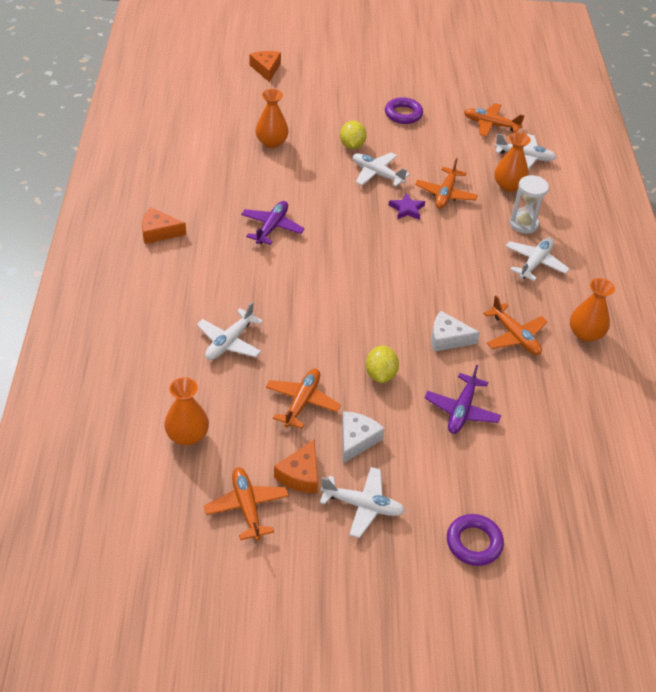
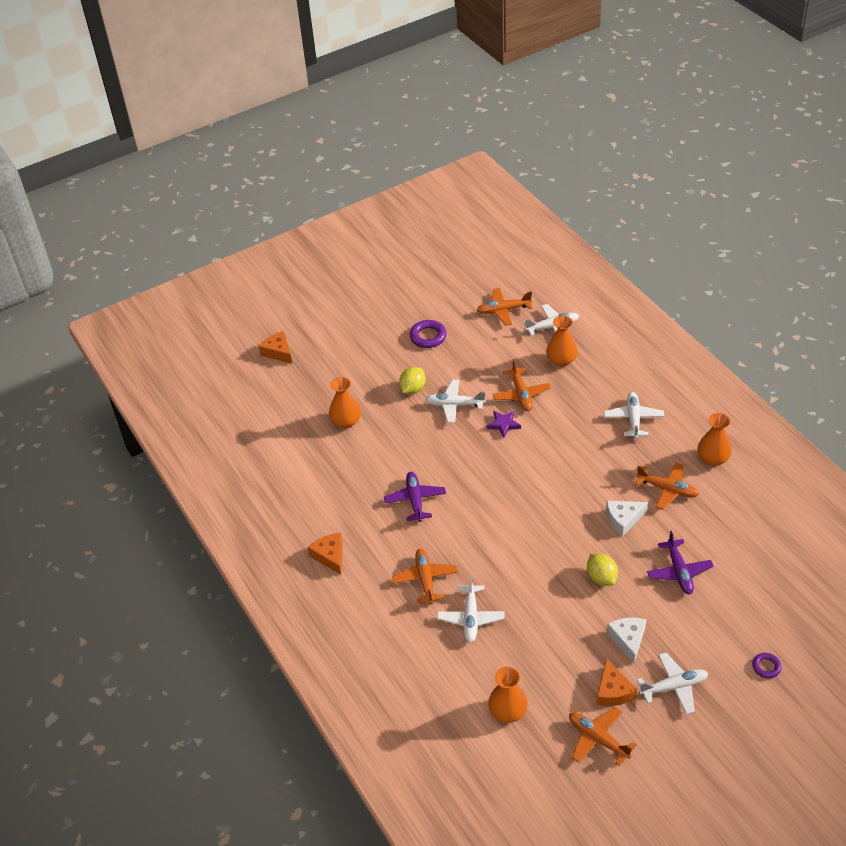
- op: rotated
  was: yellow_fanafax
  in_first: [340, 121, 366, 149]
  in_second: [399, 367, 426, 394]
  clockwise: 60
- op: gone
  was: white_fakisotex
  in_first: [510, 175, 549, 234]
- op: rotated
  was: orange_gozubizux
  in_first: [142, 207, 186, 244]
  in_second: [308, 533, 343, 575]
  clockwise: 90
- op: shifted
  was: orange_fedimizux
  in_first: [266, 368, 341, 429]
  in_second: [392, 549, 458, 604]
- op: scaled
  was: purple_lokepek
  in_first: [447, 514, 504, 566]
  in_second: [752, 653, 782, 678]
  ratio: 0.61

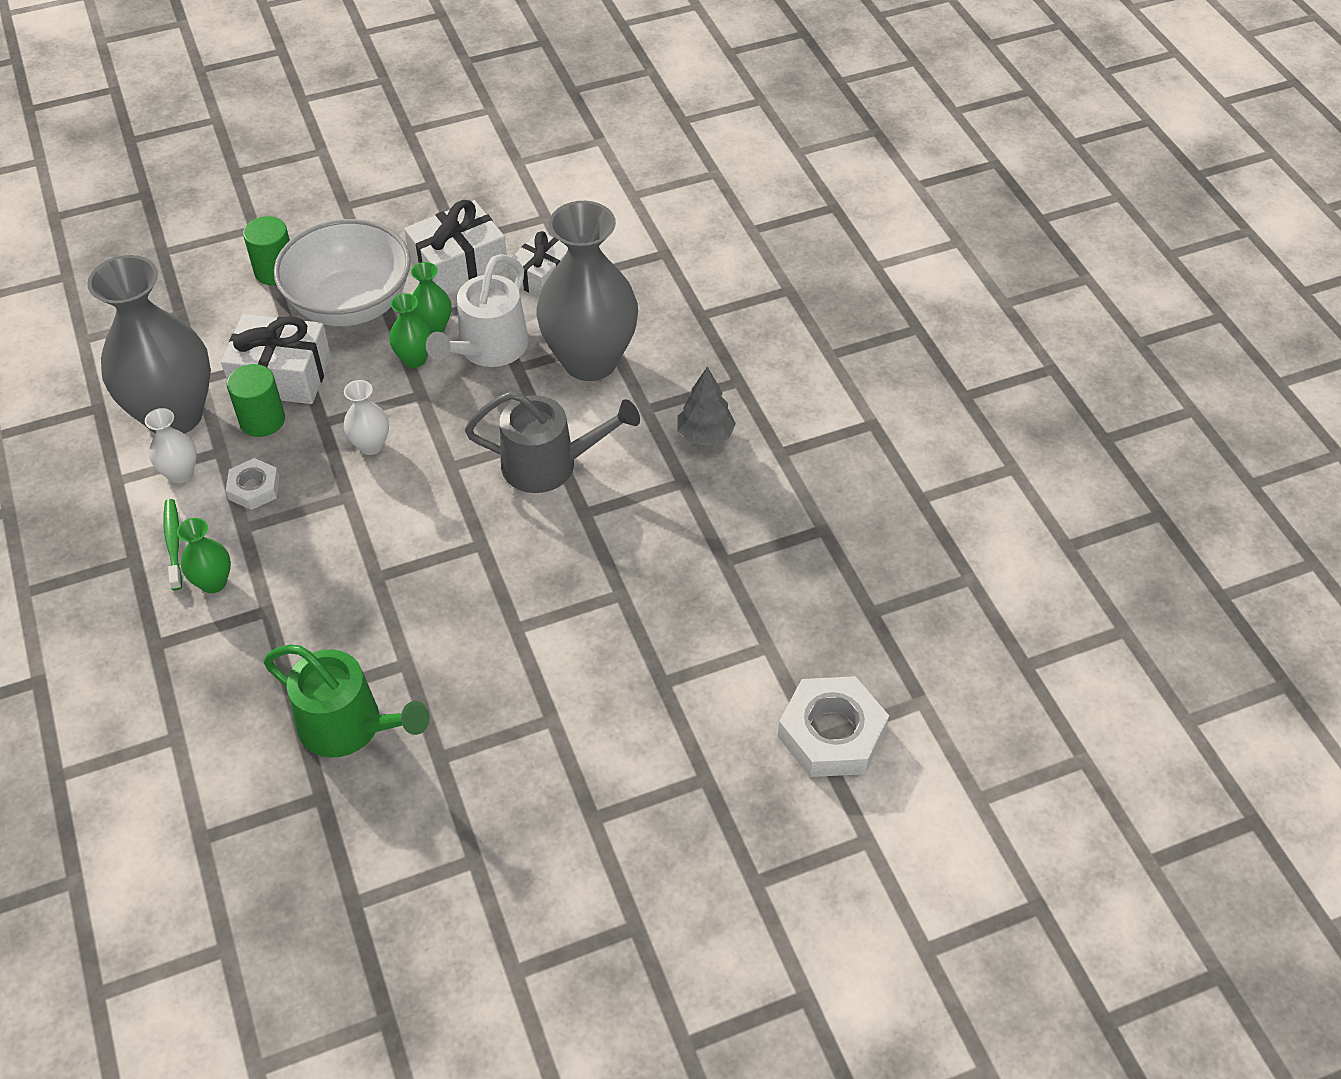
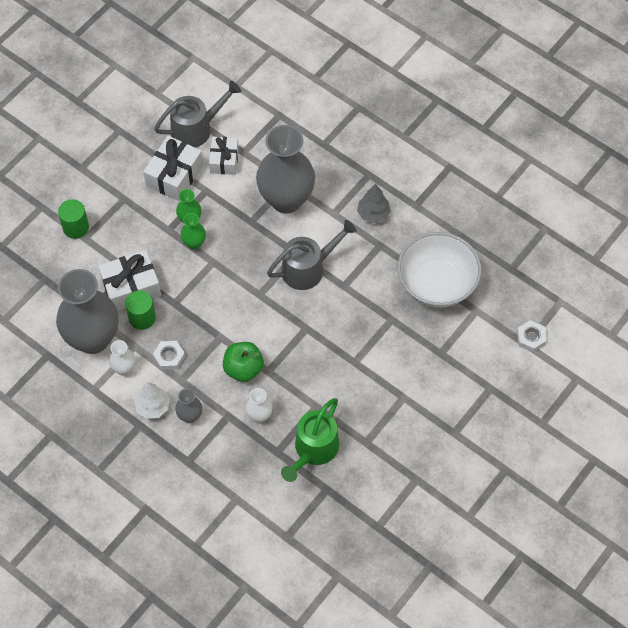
- op: shifted
  was: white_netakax
  in_first: [274, 219, 411, 326]
  in_second: [397, 232, 481, 308]
- op: gone
  was: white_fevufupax
  in_first: [426, 254, 528, 367]
- op: shifted
  was: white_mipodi
  in_first: [344, 380, 389, 455]
  in_second: [246, 388, 273, 422]
- op: swapped
  was: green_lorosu
  now: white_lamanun
  in_first: [163, 499, 182, 590]
  in_second: [134, 382, 170, 419]
- op: repainted
  was: green_mipodi
  now: grey_mipodi
  in_first: [177, 518, 231, 593]
  in_second: [175, 388, 202, 423]
- op: rotated
  was: green_fevufupax
  in_first: [264, 645, 430, 758]
  in_second: [281, 398, 339, 482]
  clockwise: 120
- op: scaled
  was: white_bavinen
  in_first: [778, 676, 889, 777]
  in_second: [517, 320, 547, 352]
  ratio: 0.56
- op: new
  now: grey_fevufupax
  in_second: [154, 81, 241, 147]
- op: new
  now: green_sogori
  in_second: [223, 342, 264, 382]

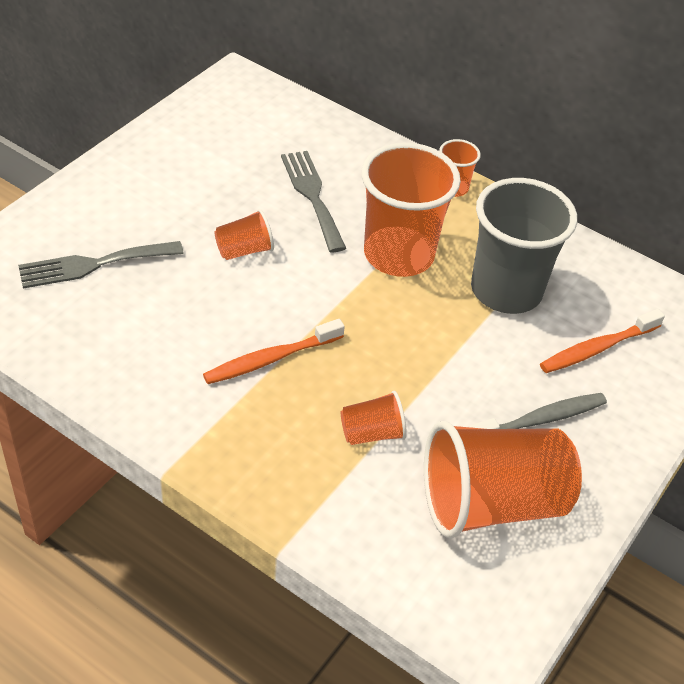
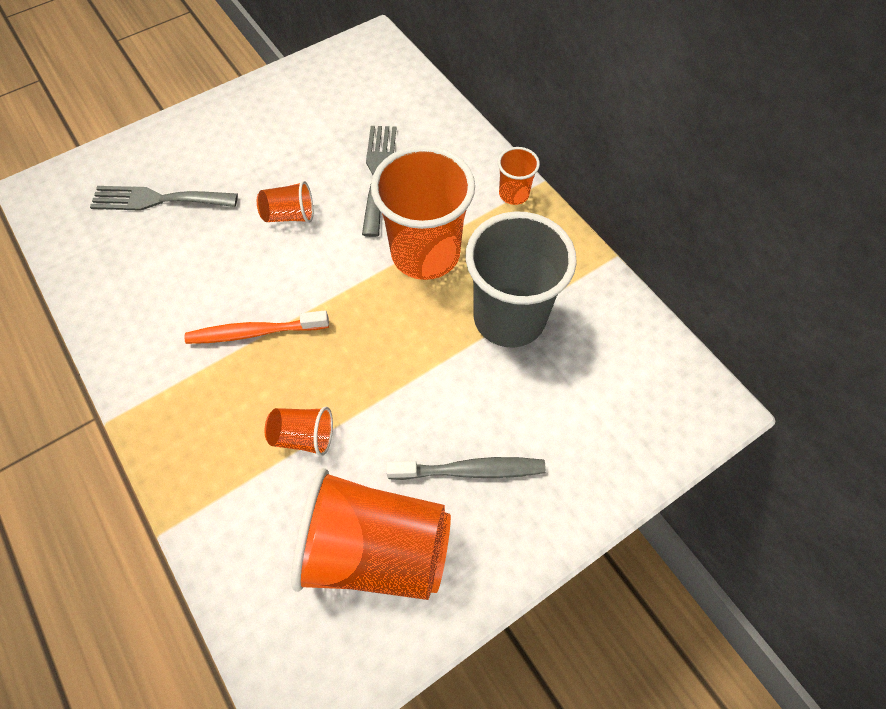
- op: gone
  was: orange_lorosu
  in_first: [540, 309, 665, 373]

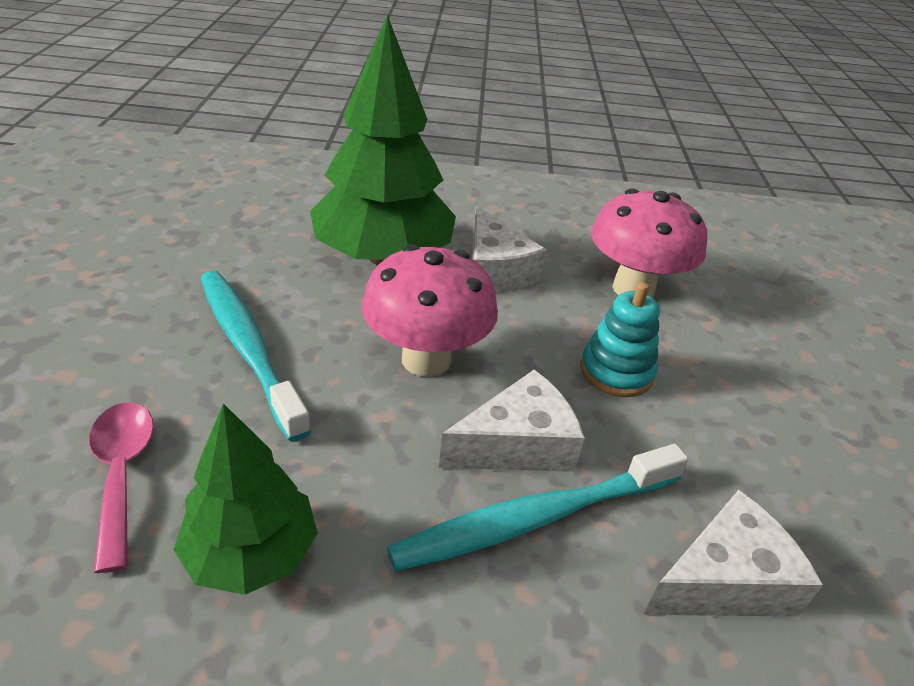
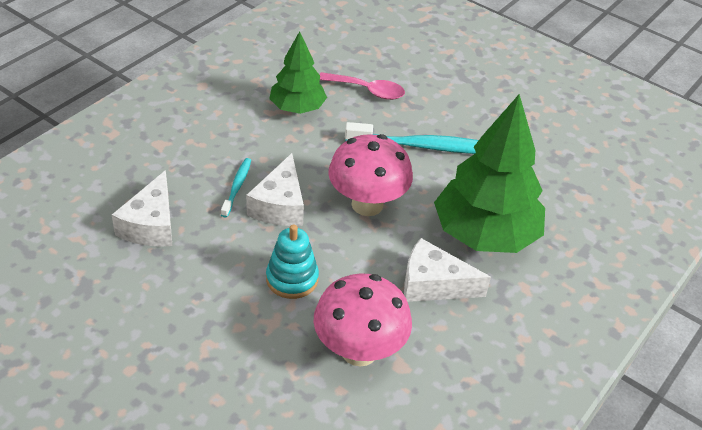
- op: scaled
  was: turquoise_lorosu
  in_first: [387, 444, 688, 571]
  in_second: [221, 158, 251, 218]
  ratio: 0.51

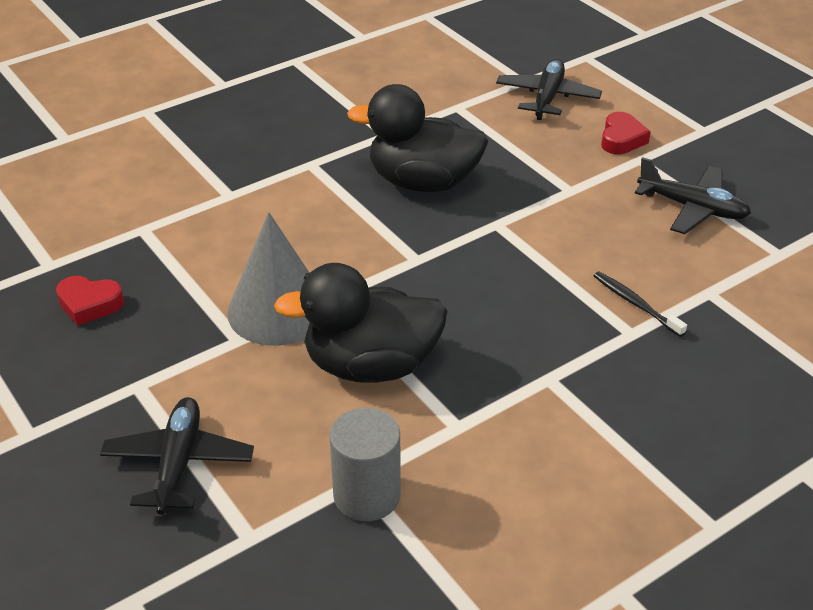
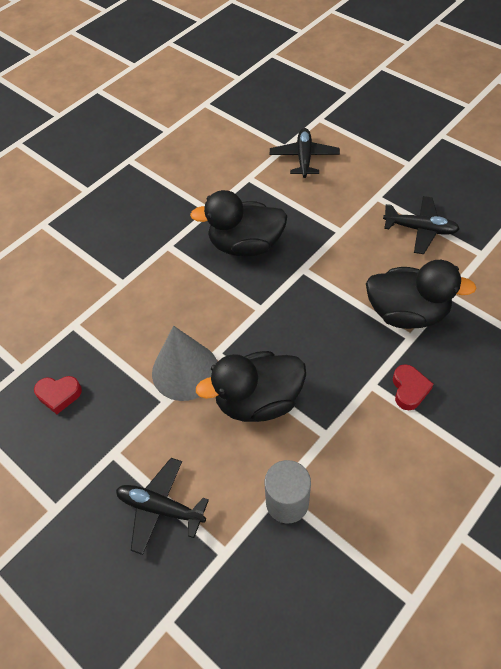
- op: shifted
  was: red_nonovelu
  in_first: [601, 112, 651, 155]
  in_second: [393, 364, 434, 410]
- op: swapped
  was: black_lorosu
  now: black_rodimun
  in_first: [594, 272, 687, 337]
  in_second: [366, 260, 476, 329]
- op: rotated
  was: black_fedimizux
  in_first: [100, 397, 254, 515]
  in_second: [116, 458, 209, 555]
  clockwise: -60

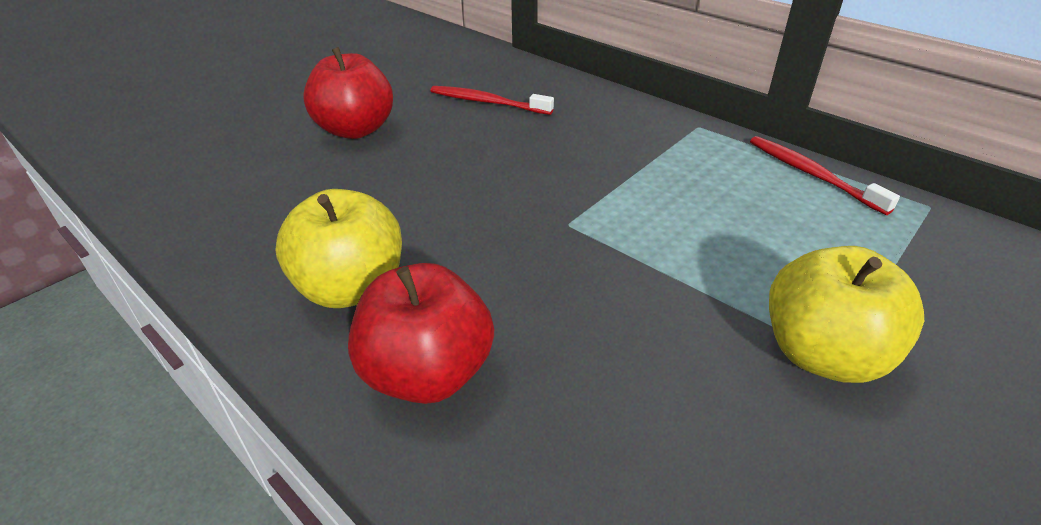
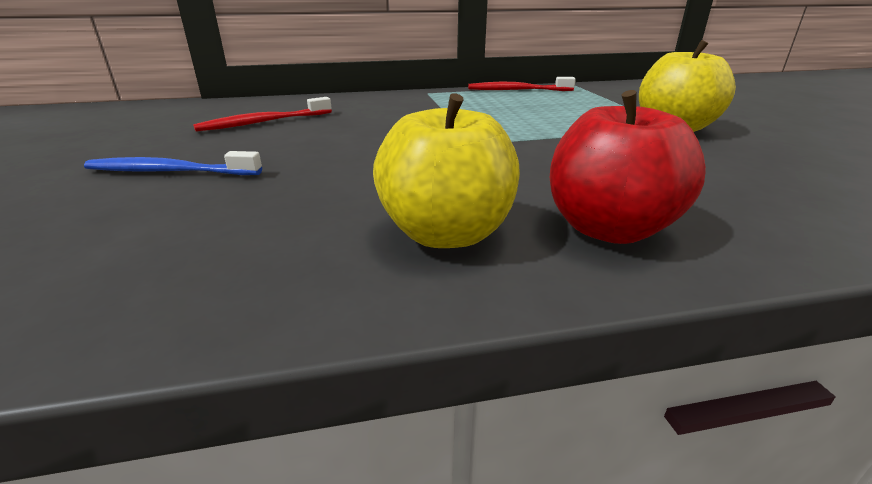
- op: swapped
  was: red_sogori
  now: blue_lorosu
  in_first: [303, 47, 393, 139]
  in_second: [84, 151, 262, 175]

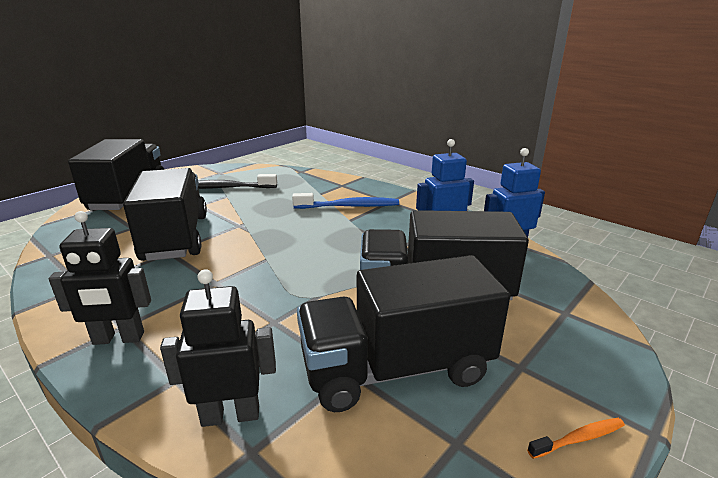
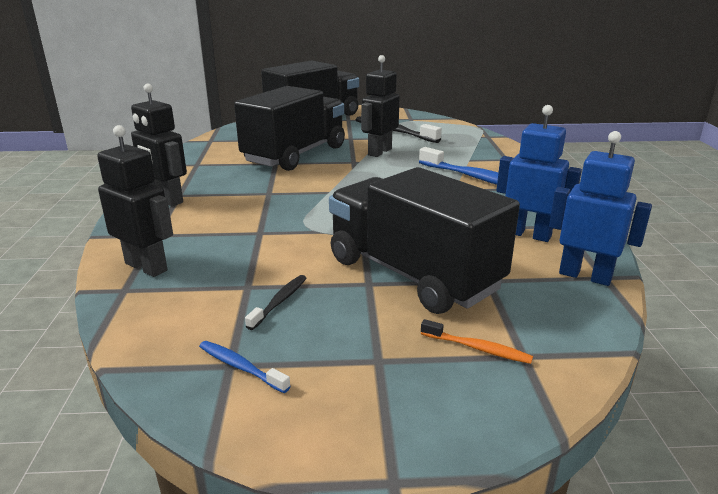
- op: swapped
  was: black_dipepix
  now: black_lorosu
  in_first: [297, 255, 510, 412]
  in_second: [245, 275, 306, 330]
- op: shifted
  was: orange_lorosu
  in_first: [527, 418, 625, 459]
  in_second: [421, 319, 533, 364]
- op: new
  now: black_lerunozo
  in_second: [361, 55, 400, 157]
- op: new
  now: blue_lorosu
  in_second: [199, 341, 291, 393]

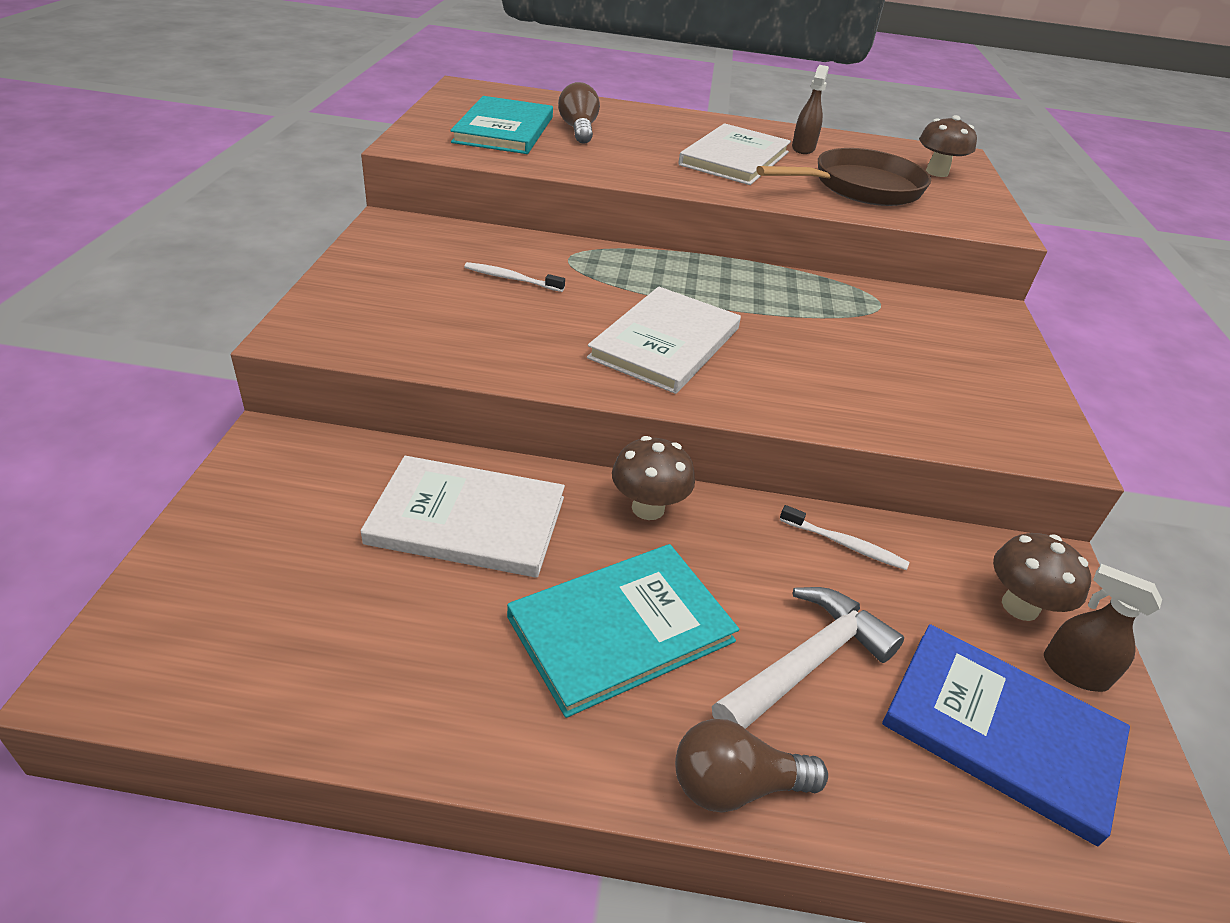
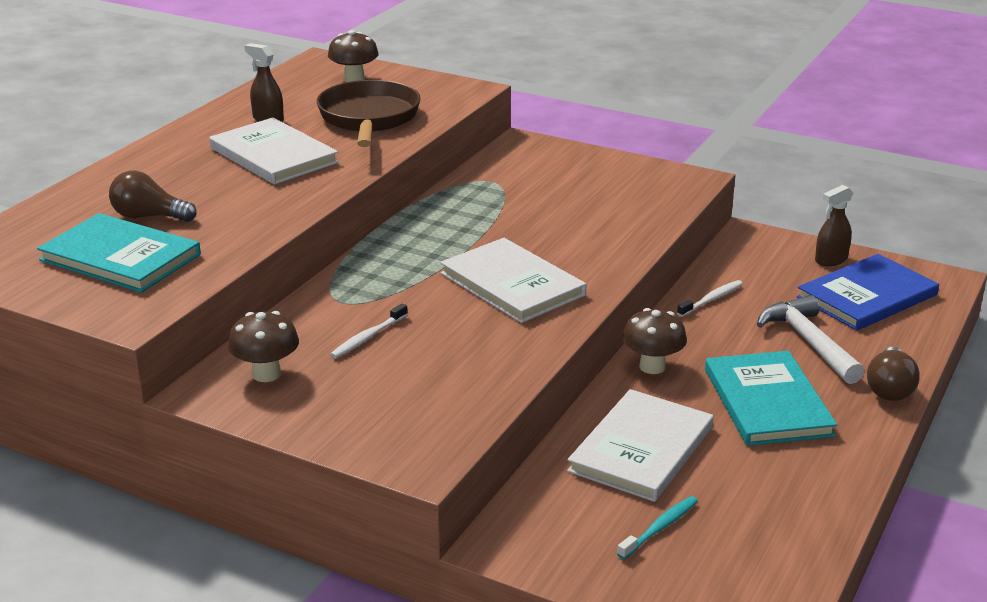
- op: shifted
  was: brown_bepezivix
  in_first: [993, 533, 1091, 621]
  in_second: [228, 311, 299, 382]
- op: new
  now: turquoise_lorosu
  in_second: [617, 496, 698, 559]

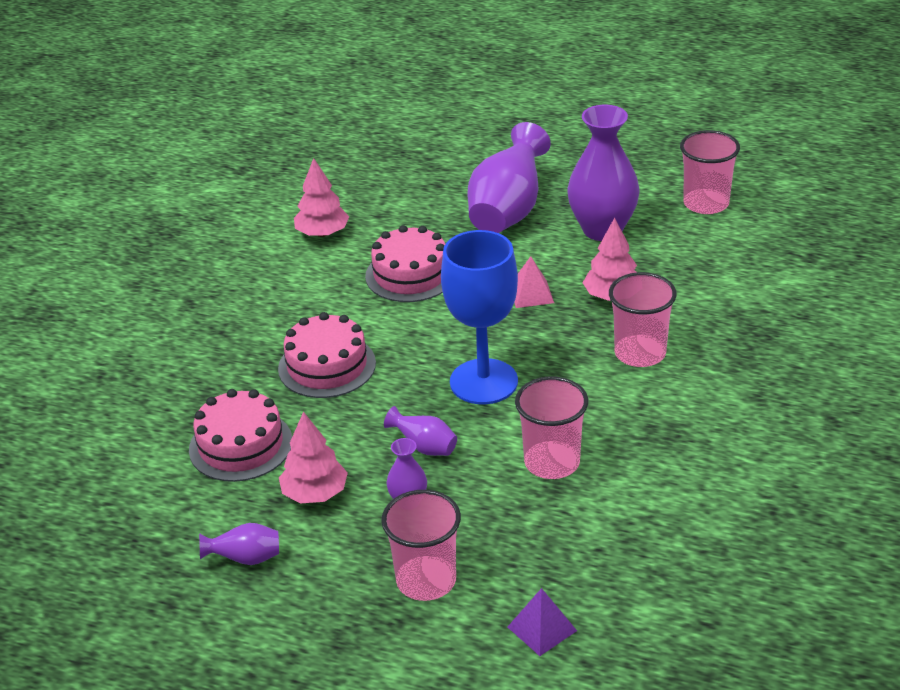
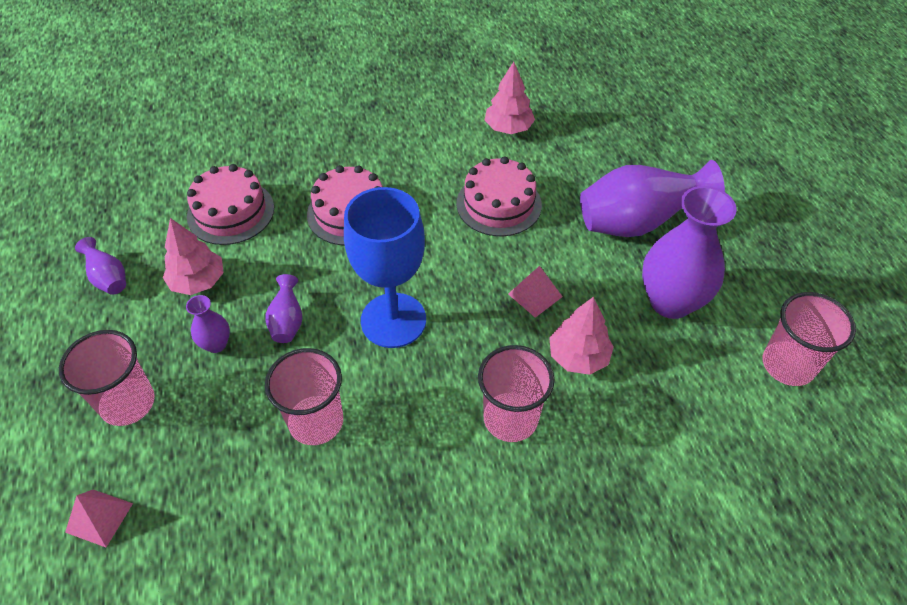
- op: repainted
  was: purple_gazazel
  now: pink_gazazel
  in_first: [508, 588, 577, 656]
  in_second: [65, 490, 133, 547]

